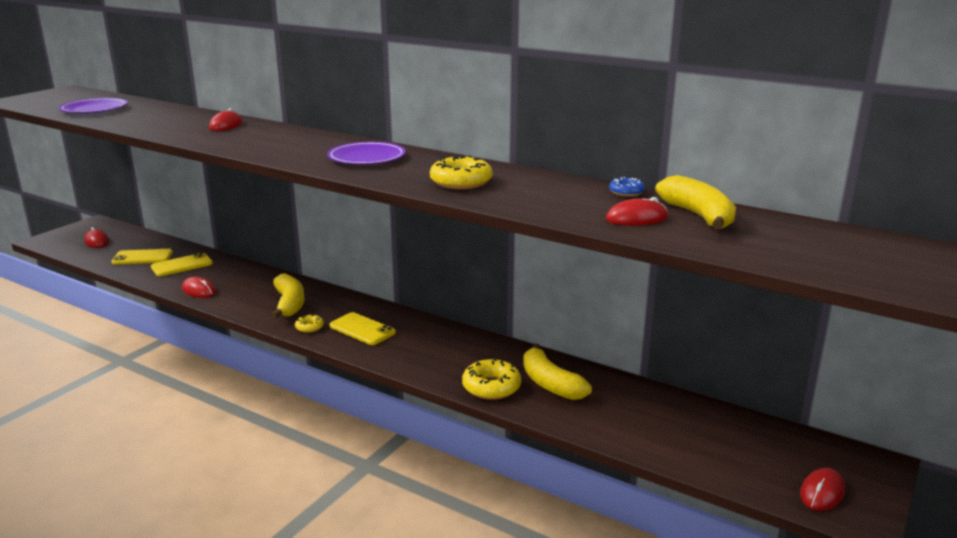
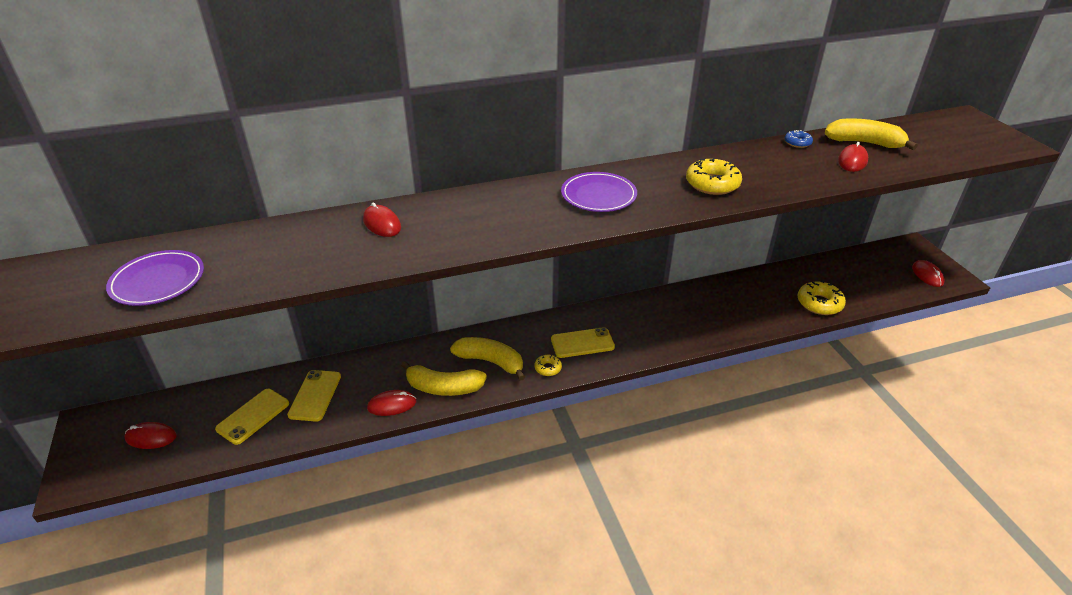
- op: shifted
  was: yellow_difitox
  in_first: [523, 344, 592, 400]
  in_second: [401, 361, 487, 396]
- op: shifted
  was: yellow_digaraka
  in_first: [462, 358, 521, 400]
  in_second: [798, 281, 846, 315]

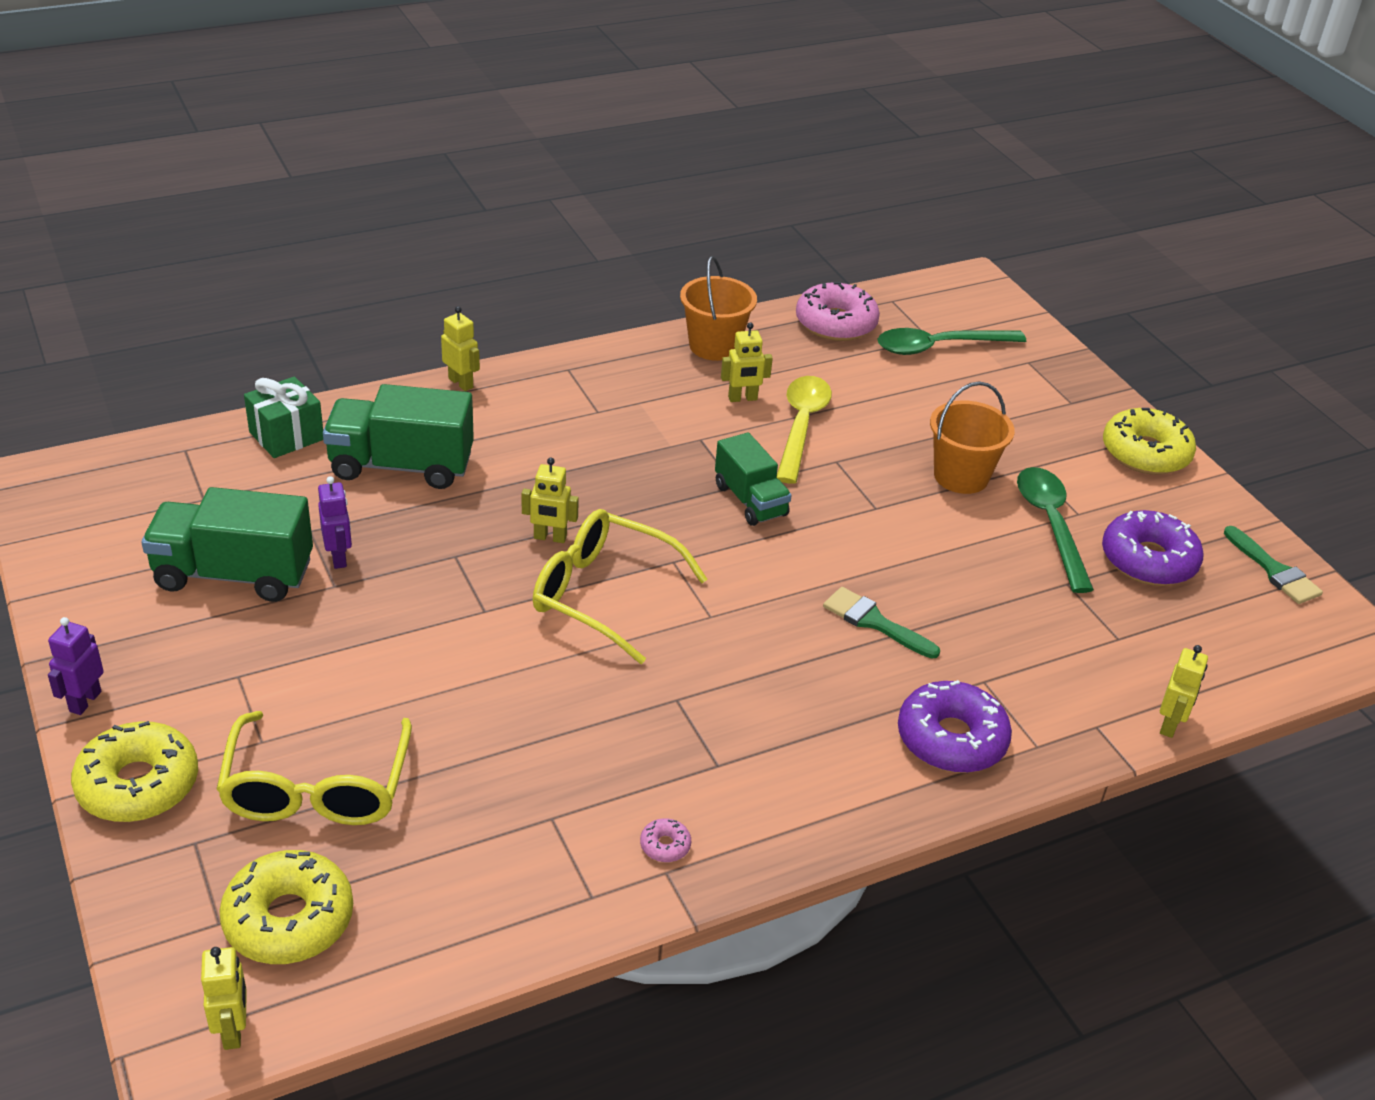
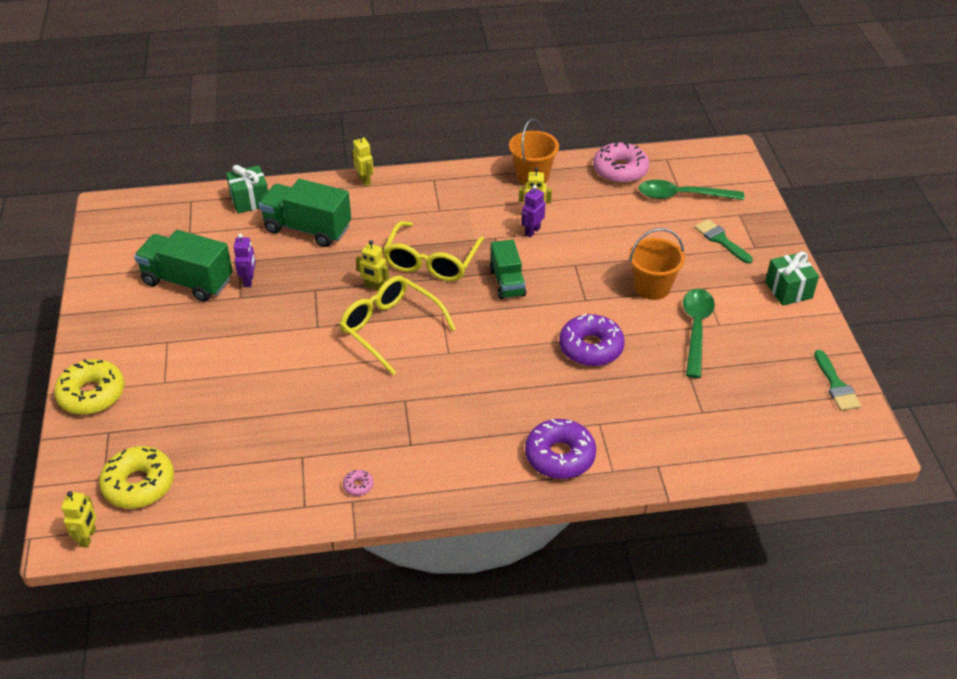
- op: gone
  was: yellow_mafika
  in_first: [776, 376, 832, 484]
- op: swapped
  was: yellow_digaraka
  now: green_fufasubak
  in_first: [1103, 408, 1196, 475]
  in_second: [765, 251, 819, 306]
- op: shifted
  was: purple_digaraka
  in_first: [1102, 510, 1204, 586]
  in_second: [559, 314, 625, 366]
- op: shifted
  was: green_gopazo
  in_first: [823, 587, 940, 659]
  in_second: [694, 219, 753, 264]
- op: shifted
  was: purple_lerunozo
  in_first: [48, 617, 104, 715]
  in_second: [521, 185, 545, 238]
- op: gone
  was: yellow_lerunozo
  in_first: [1160, 645, 1208, 738]
- op: shifted
  was: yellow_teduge
  in_first: [217, 711, 412, 825]
  in_second: [383, 221, 484, 281]

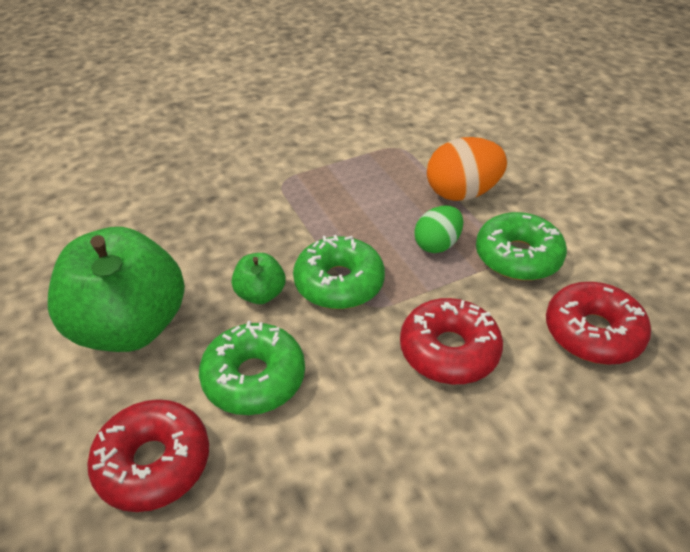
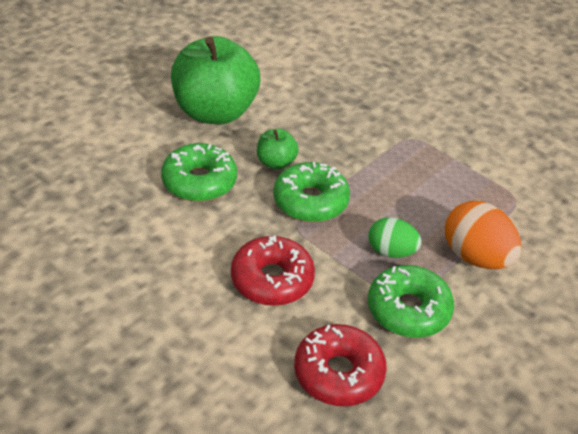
- op: gone
  was: red_digaraka
  in_first: [87, 399, 209, 512]

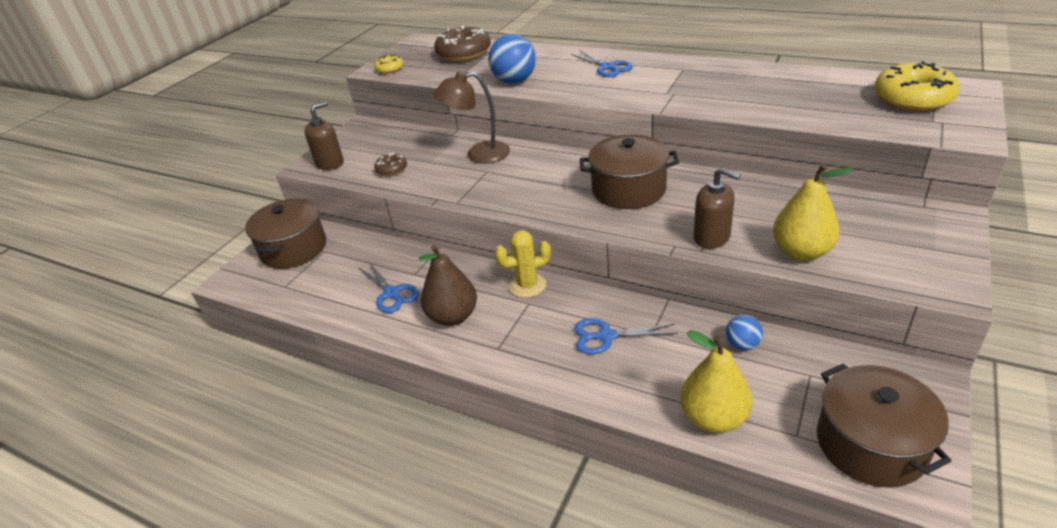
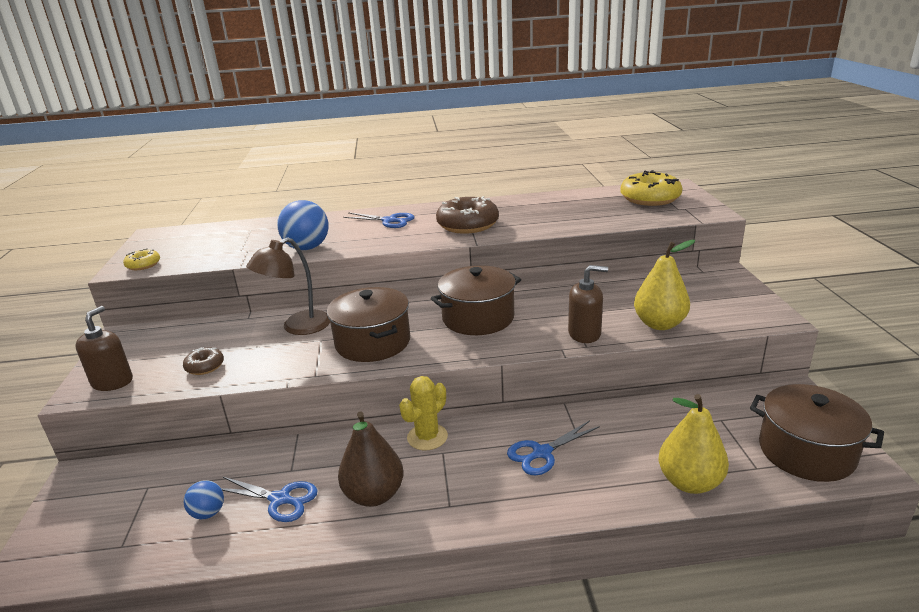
- op: shifted
  was: brown_digaraka
  in_first: [434, 26, 491, 62]
  in_second: [436, 196, 499, 234]
- op: shifted
  was: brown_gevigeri
  in_first: [245, 199, 326, 269]
  in_second: [327, 287, 410, 362]
- op: shifted
  was: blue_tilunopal
  in_first: [726, 315, 763, 350]
  in_second: [184, 480, 224, 519]

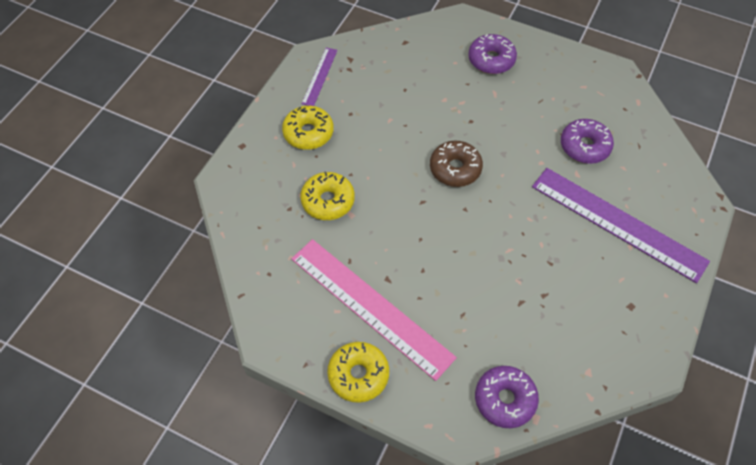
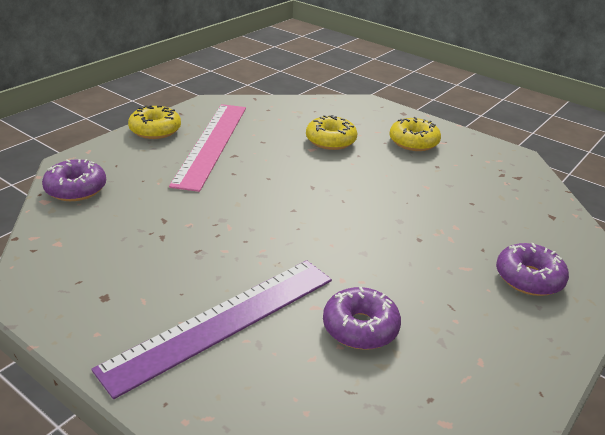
- op: gone
  was: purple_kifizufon
  in_first: [302, 48, 338, 106]
- op: gone
  was: brown_digaraka
  in_first: [430, 141, 483, 187]
- op: rotated
  was: pink_kifizufon
  in_first: [291, 239, 457, 381]
  in_second: [169, 104, 246, 192]
  clockwise: -45

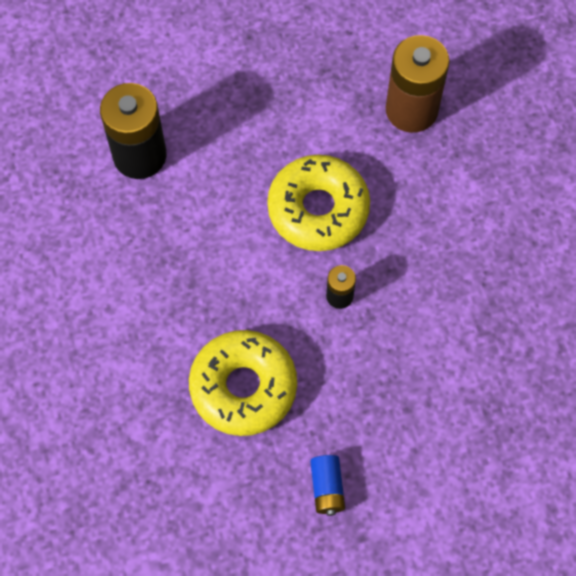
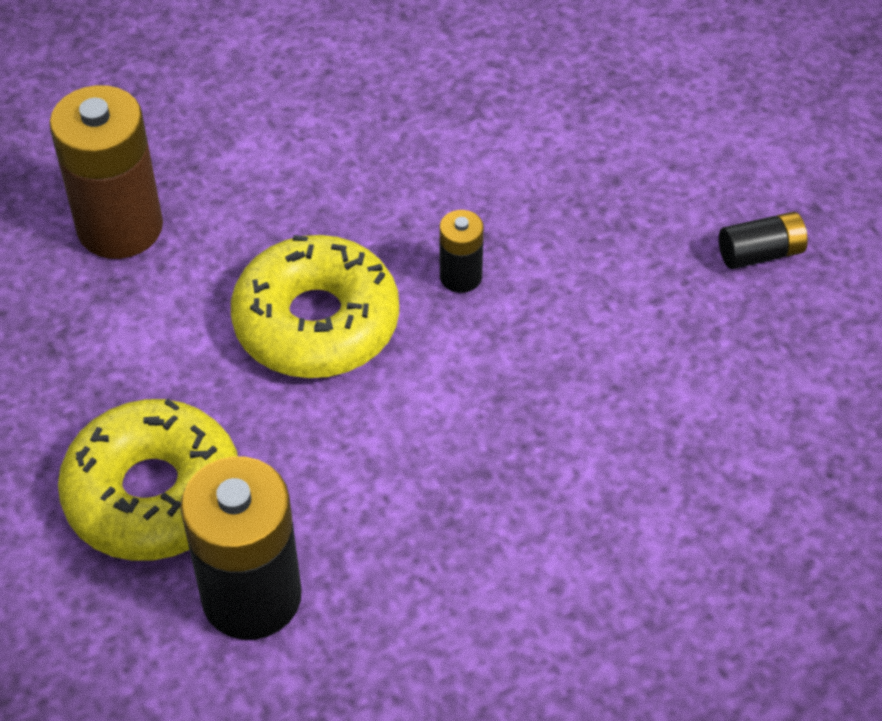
- op: shifted
  was: yellow_digaraka
  in_first: [189, 330, 297, 436]
  in_second: [58, 399, 238, 561]
- op: repainted
  was: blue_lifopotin
  now: black_lifopotin
  in_first: [310, 455, 345, 516]
  in_second: [719, 212, 808, 269]

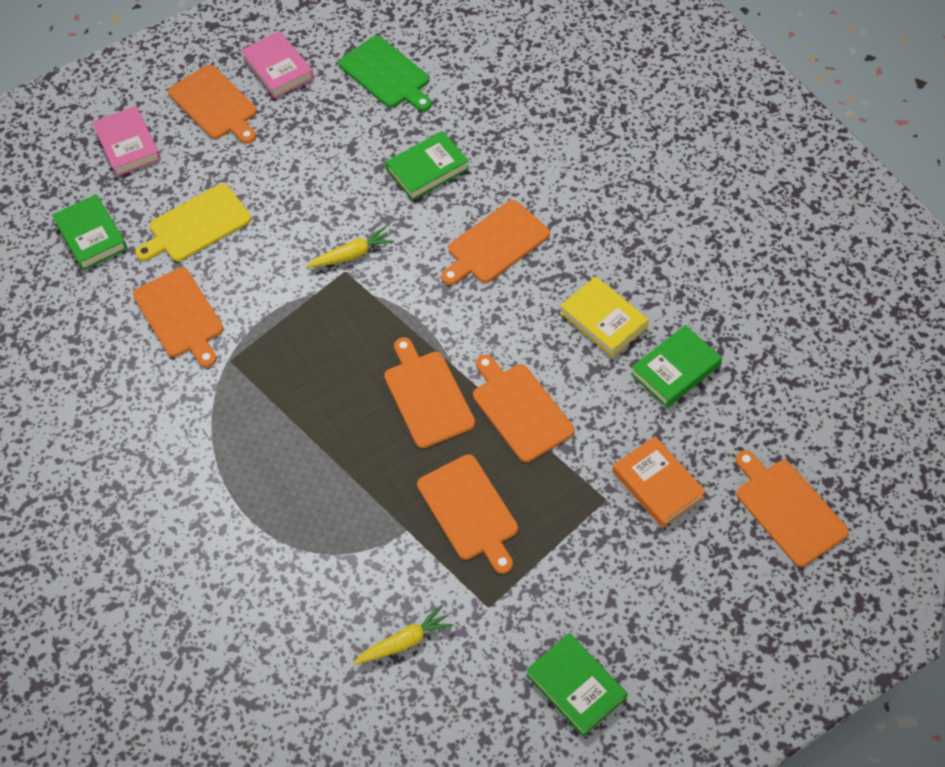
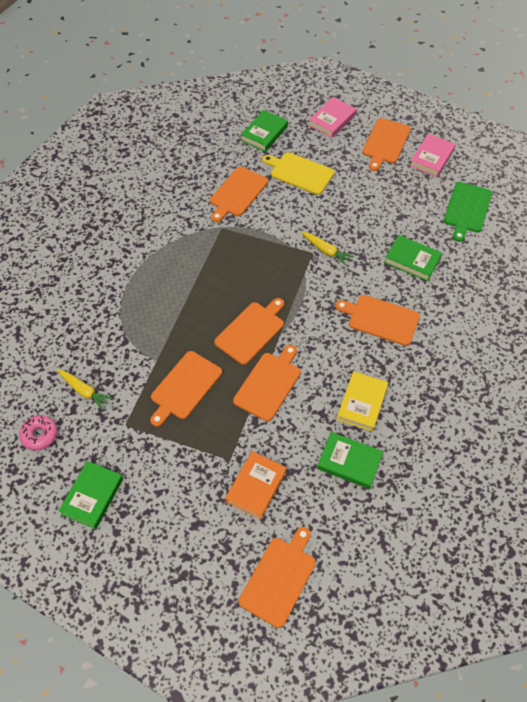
- op: new
  now: pink_digaraka
  in_second: [19, 415, 58, 451]

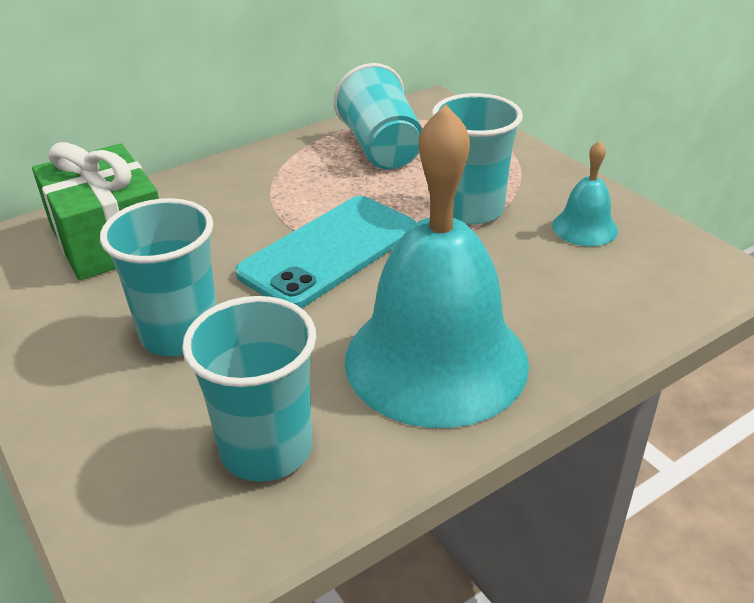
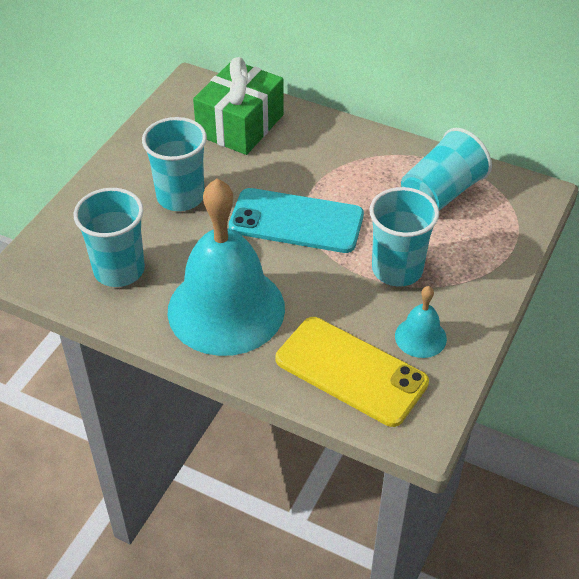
- op: new
  now: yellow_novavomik
  in_second: [276, 317, 429, 427]

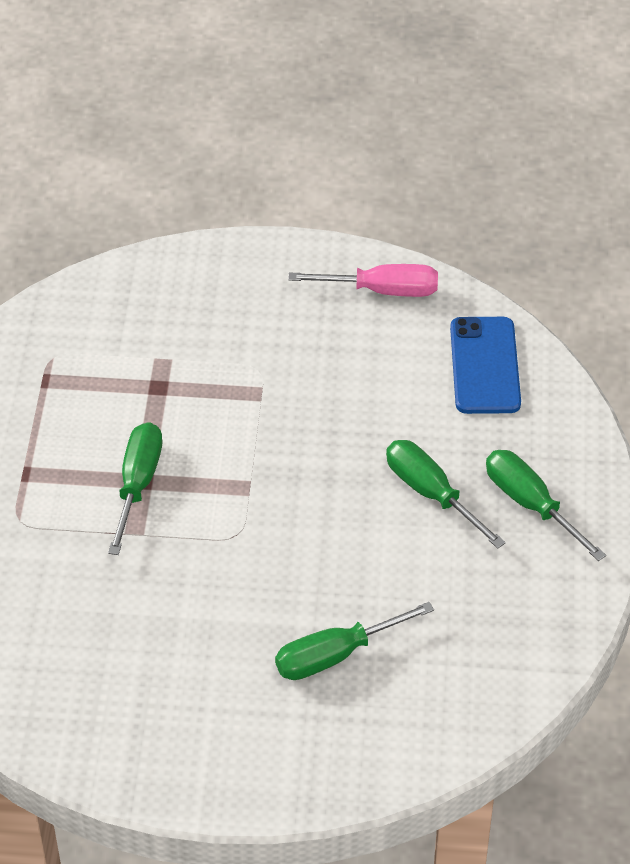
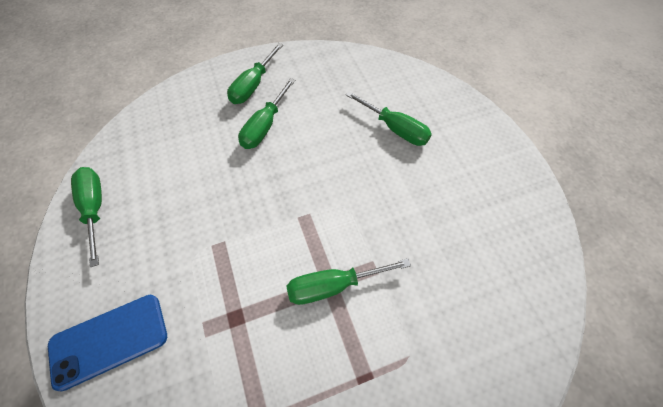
- op: repainted
  was: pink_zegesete
  now: green_zegesete
  in_first: [288, 264, 438, 297]
  in_second: [71, 167, 102, 267]
- op: shifted
  was: blue_novavomik
  in_first: [450, 317, 521, 414]
  in_second: [48, 295, 167, 391]

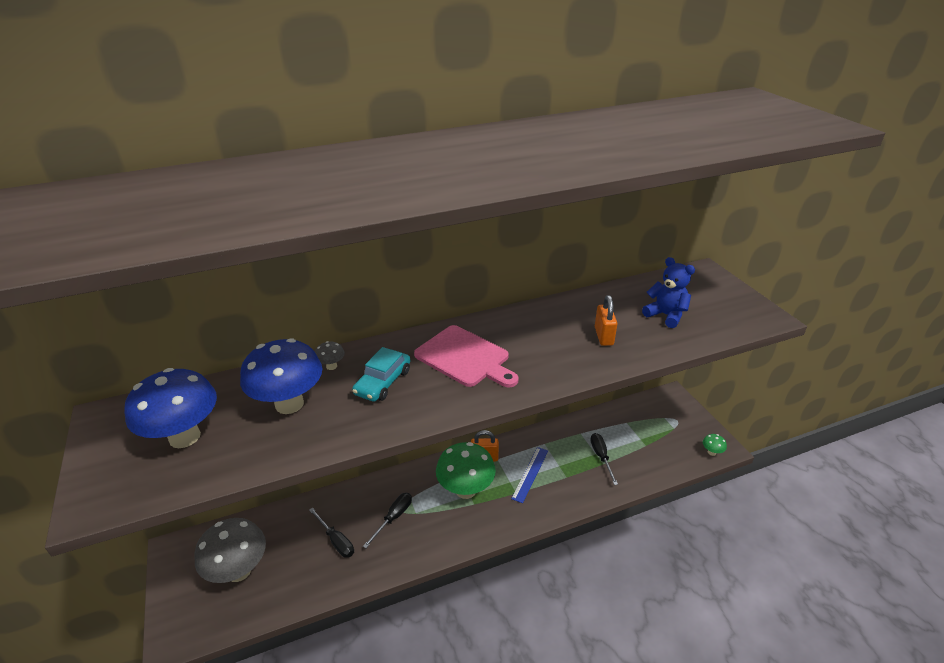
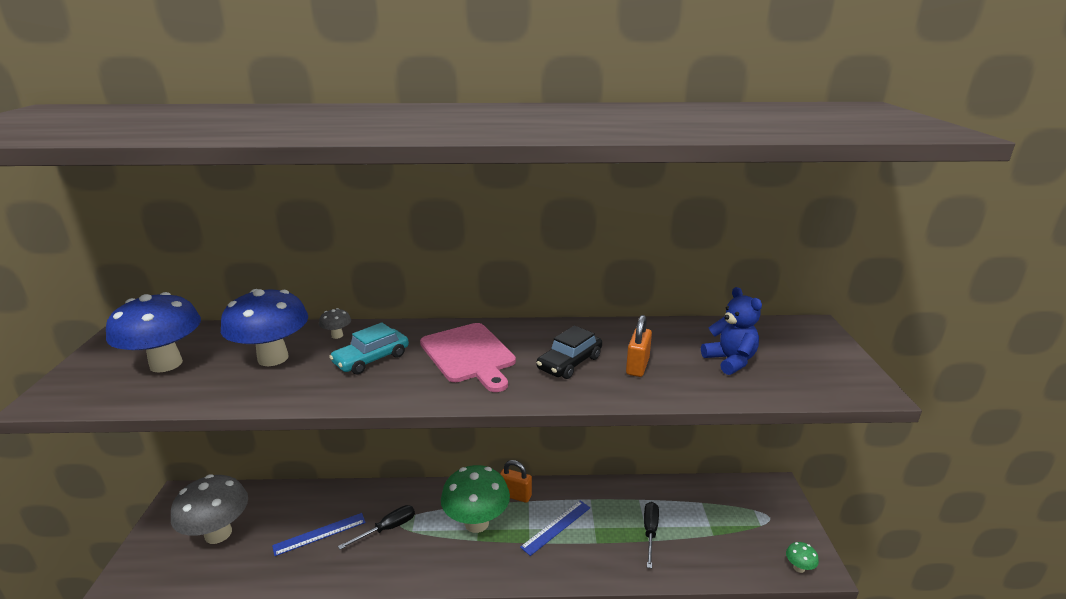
- op: swapped
  was: black_zegesete
  now: blue_kifizufon
  in_first: [309, 507, 354, 558]
  in_second: [272, 513, 366, 556]
- op: new
  now: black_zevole
  in_second: [536, 326, 602, 379]

